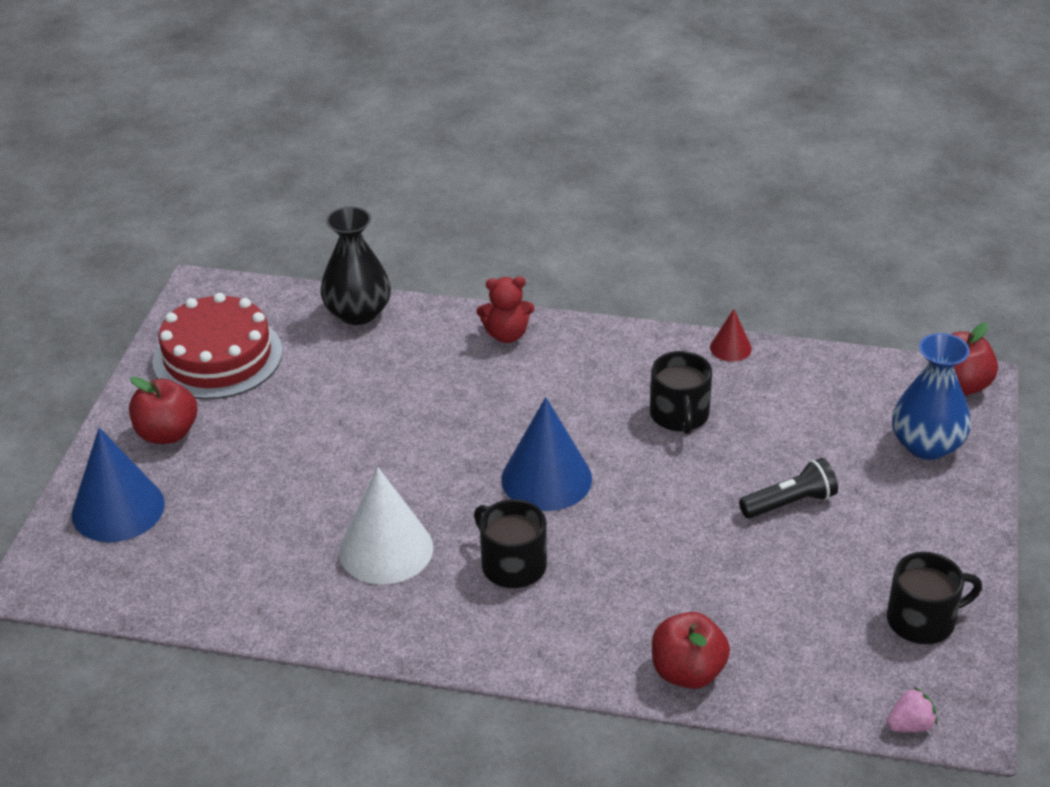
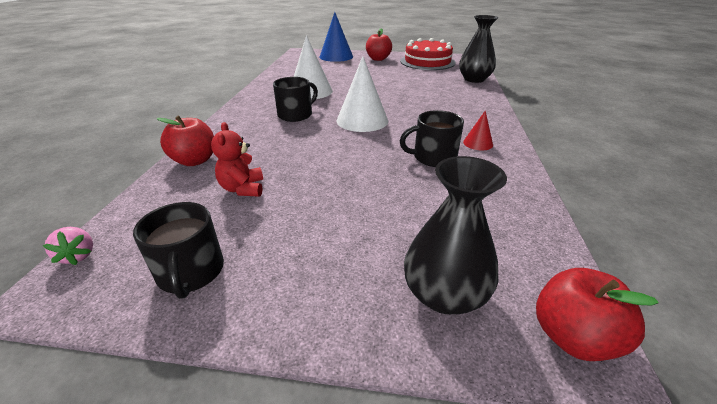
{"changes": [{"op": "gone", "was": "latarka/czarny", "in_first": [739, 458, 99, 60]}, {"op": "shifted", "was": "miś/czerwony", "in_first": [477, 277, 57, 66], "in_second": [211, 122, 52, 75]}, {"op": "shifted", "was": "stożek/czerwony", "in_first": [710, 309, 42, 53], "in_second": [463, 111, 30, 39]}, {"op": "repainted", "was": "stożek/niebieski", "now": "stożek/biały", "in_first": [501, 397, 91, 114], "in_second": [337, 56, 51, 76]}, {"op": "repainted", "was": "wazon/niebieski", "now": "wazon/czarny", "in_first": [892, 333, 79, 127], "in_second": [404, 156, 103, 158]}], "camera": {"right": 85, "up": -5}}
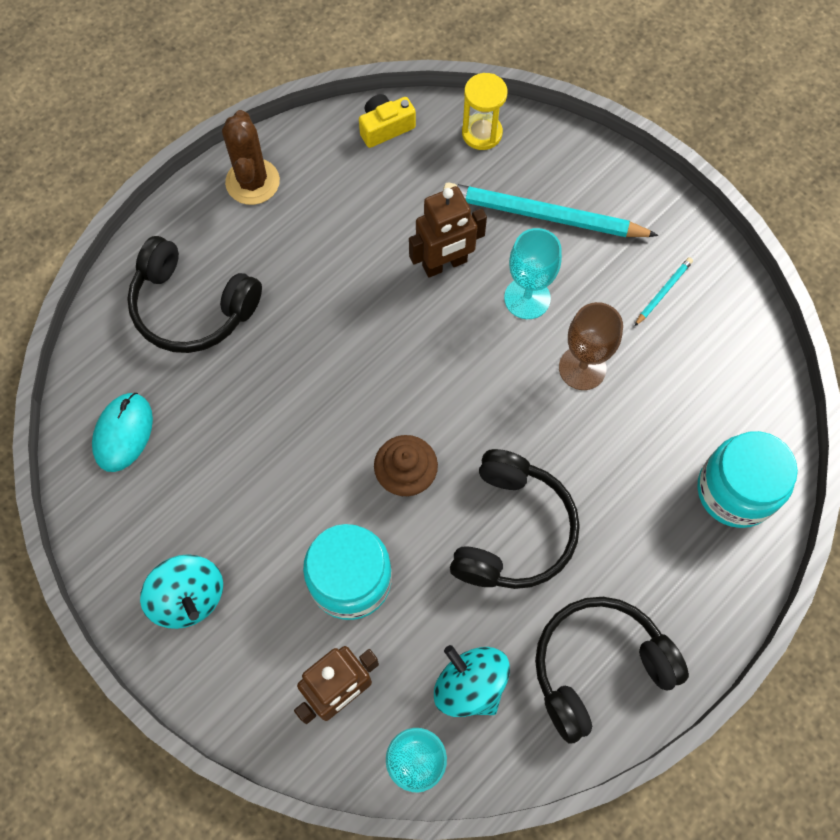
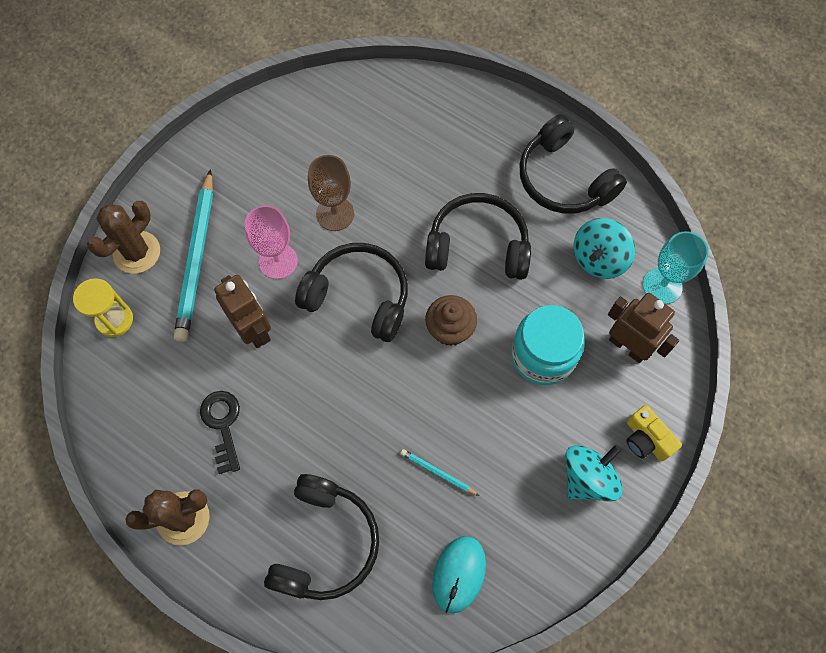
{"changes": [{"op": "gone", "was": "słoik/turkusowy", "in_first": [697, 431, 101, 97]}, {"op": "new", "now": "kaktus/brązowy", "in_second": [87, 201, 73, 73]}, {"op": "new", "now": "klucz/czarny", "in_second": [200, 391, 40, 83]}, {"op": "new", "now": "słuchawki/czarny", "in_second": [295, 243, 113, 99]}, {"op": "shifted", "was": "aparat fotograficzny/żółty", "in_first": [359, 94, 57, 54], "in_second": [626, 405, 56, 56]}, {"op": "shifted", "was": "ołówek/turkusowy", "in_first": [635, 257, 58, 69], "in_second": [400, 449, 79, 47]}, {"op": "repainted", "was": "kielich/turkusowy", "now": "kielich/różowy", "in_first": [504, 228, 58, 91], "in_second": [244, 205, 54, 74]}, {"op": "rotated", "was": "myszka/turkusowy", "in_first": [92, 393, 61, 79], "in_second": [432, 536, 54, 78], "clockwise": -75}], "camera": {"right": -100, "up": 0}}
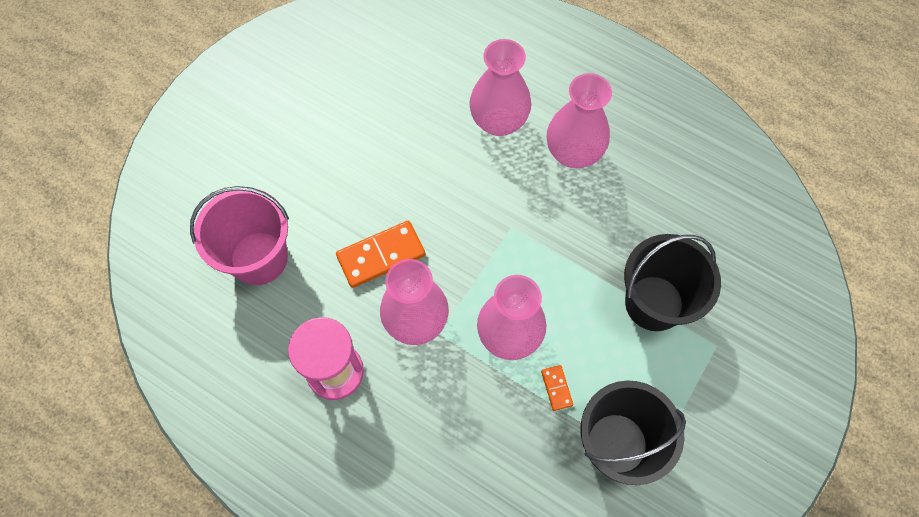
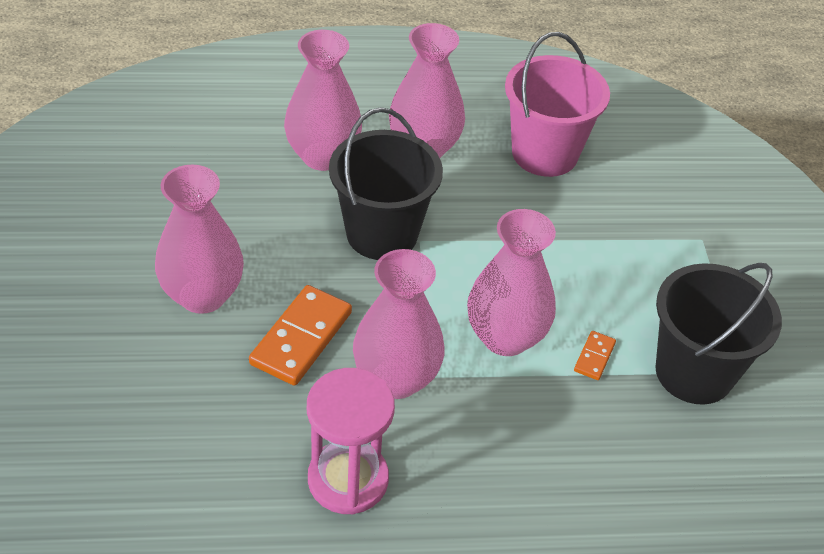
{"changes": [{"op": "new", "now": "wazon/różowy", "in_second": [155, 165, 89, 149]}, {"op": "shifted", "was": "wiadro/różowy", "in_first": [190, 186, 99, 99], "in_second": [505, 32, 105, 145]}, {"op": "shifted", "was": "wiadro/czarny", "in_first": [624, 234, 97, 97], "in_second": [329, 107, 114, 153]}, {"op": "rotated", "was": "kostka domina/pomarańczowy", "in_first": [541, 365, 32, 46], "in_second": [574, 331, 42, 49], "clockwise": 75}], "camera": {"right": -40, "up": -20}}
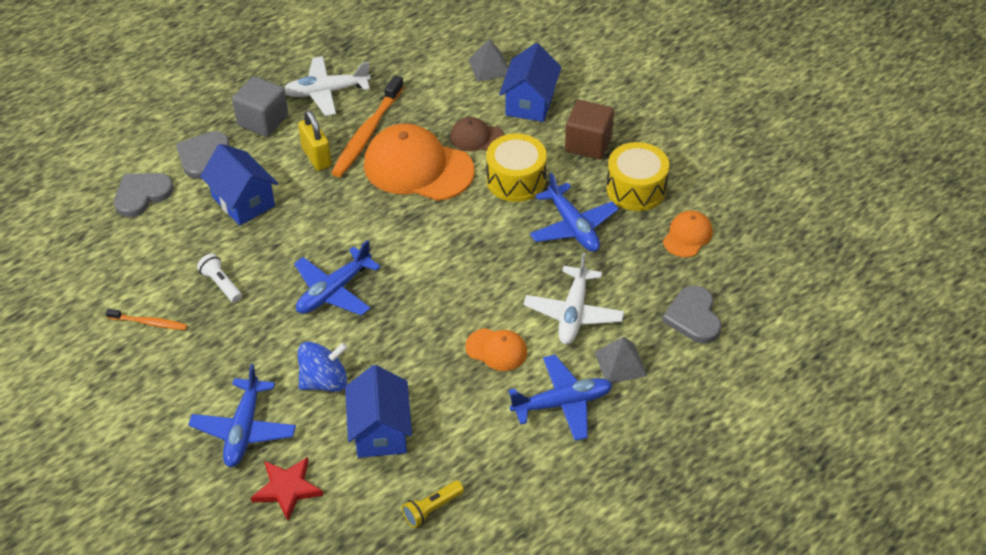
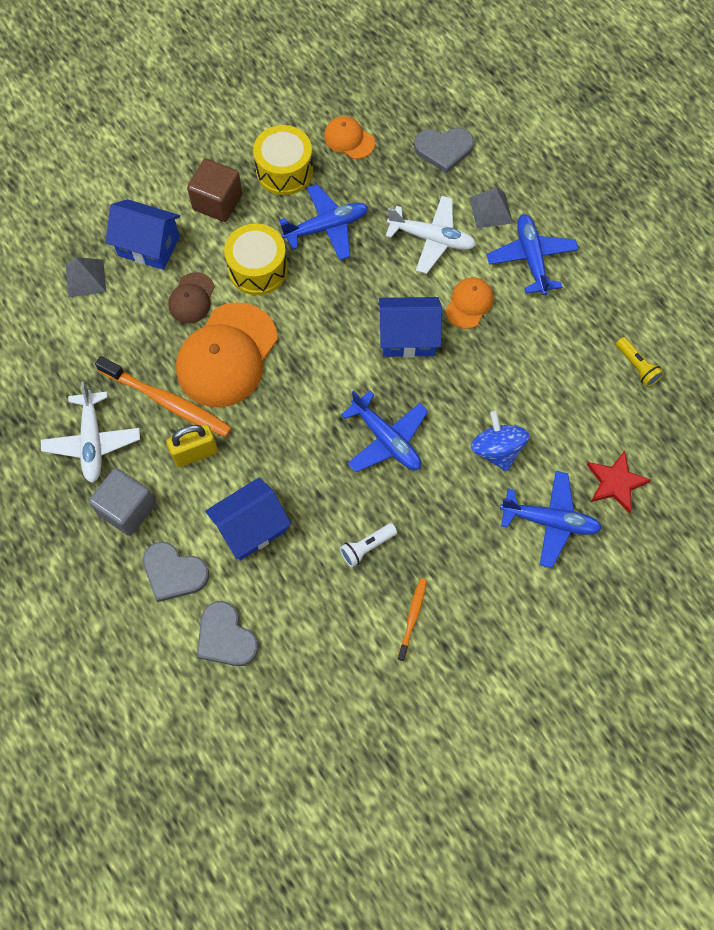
{"changes": [{"op": "shifted", "was": "domek/niebieski", "in_first": [345, 365, 67, 93], "in_second": [379, 297, 63, 61]}], "camera": {"right": -85, "up": 20}}
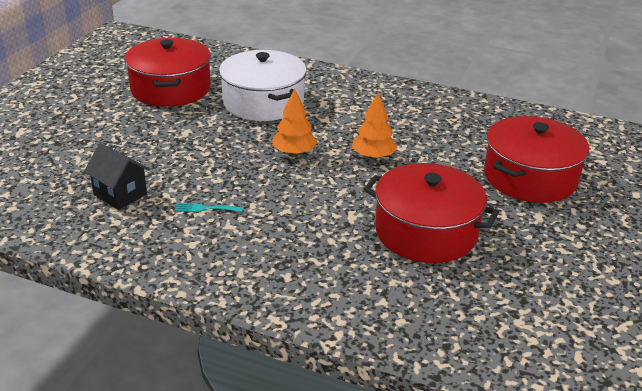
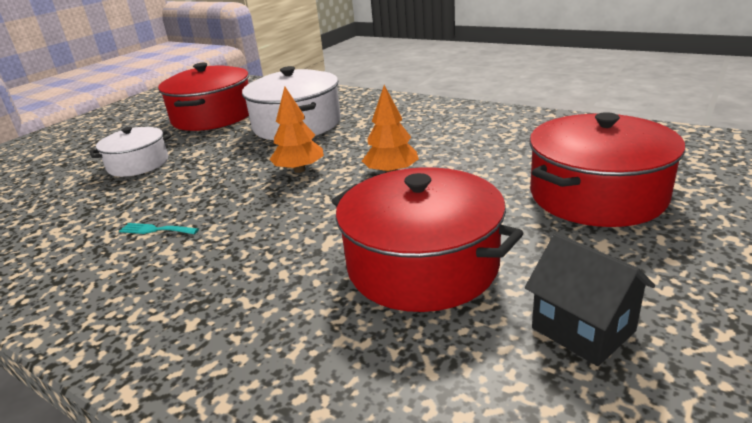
{"changes": [{"op": "new", "now": "garnek/biały", "in_second": [90, 127, 82, 50]}, {"op": "shifted", "was": "domek/czarny", "in_first": [84, 143, 66, 67], "in_second": [525, 233, 130, 133]}], "camera": {"right": 15, "up": -5}}
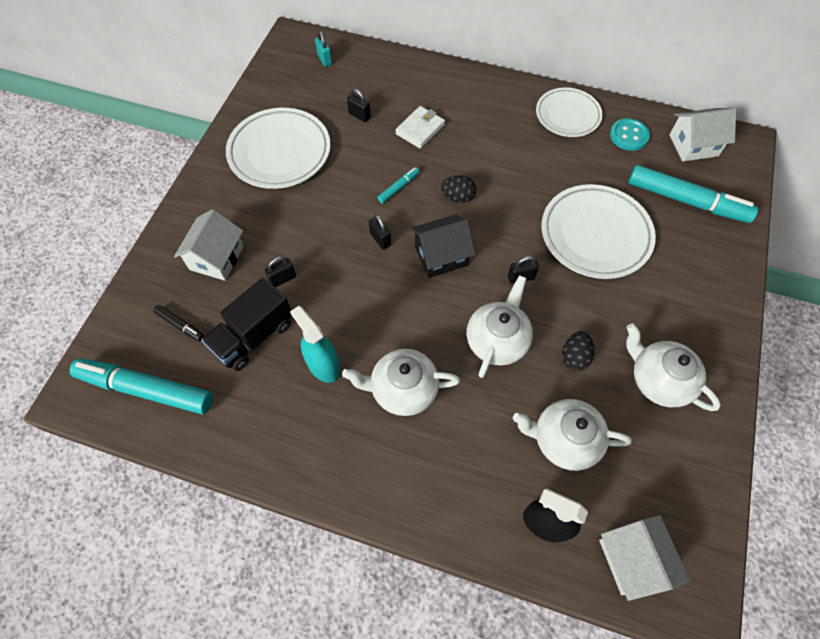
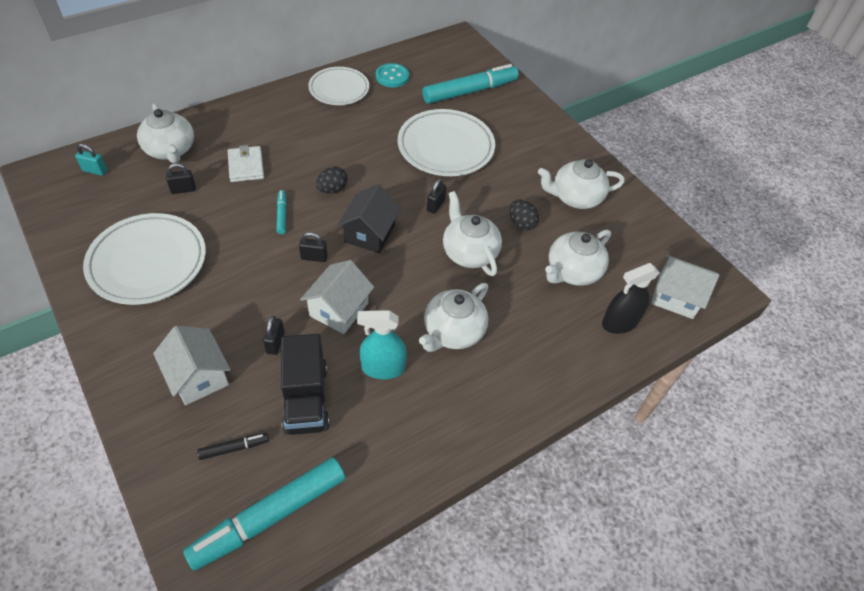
{"changes": [{"op": "new", "now": "imbryk/biały", "in_second": [137, 103, 57, 60]}, {"op": "shifted", "was": "domek/biały", "in_first": [669, 108, 67, 53], "in_second": [300, 260, 74, 74]}], "camera": {"right": -55, "up": -10}}
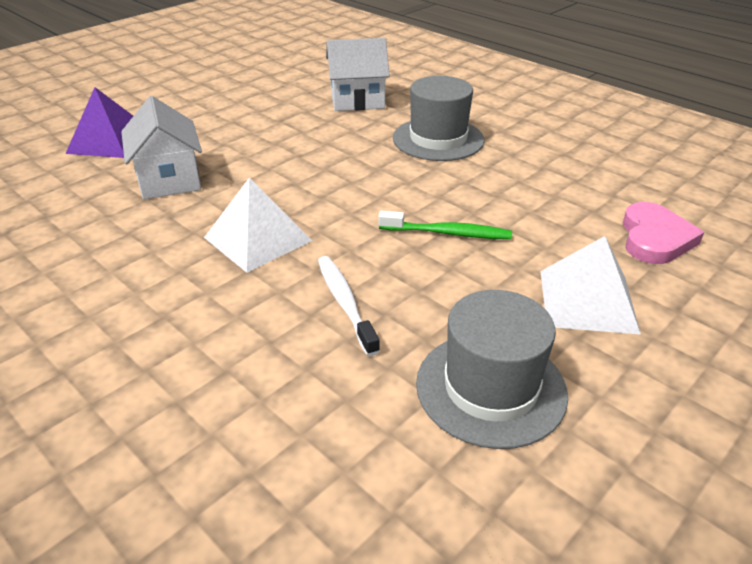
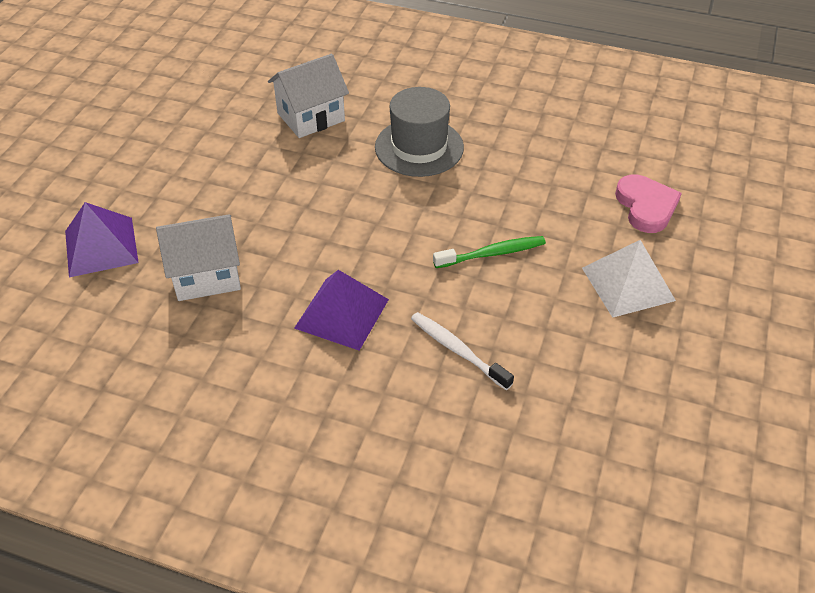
{"changes": [{"op": "gone", "was": "kapelusz/szary", "in_first": [416, 290, 152, 159]}, {"op": "repainted", "was": "piramida/biały", "now": "piramida/fioletowy", "in_first": [204, 177, 108, 96], "in_second": [294, 270, 95, 80]}, {"op": "rotated", "was": "domek/biały", "in_first": [121, 96, 81, 104], "in_second": [156, 214, 85, 87], "clockwise": -60}], "camera": {"right": -25, "up": 10}}
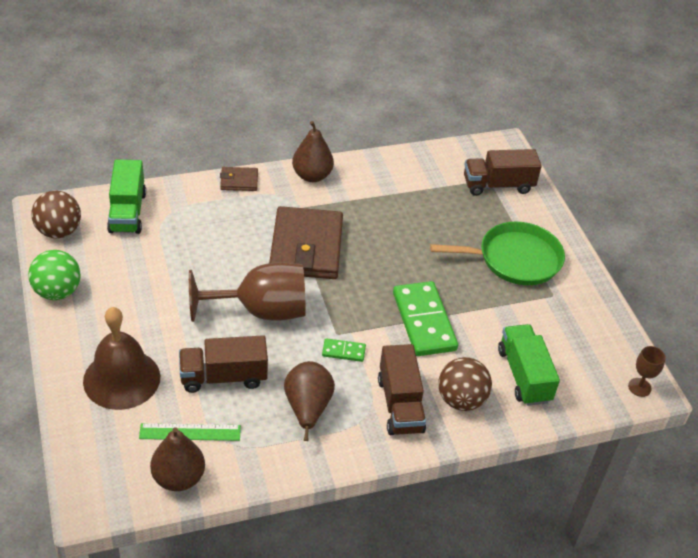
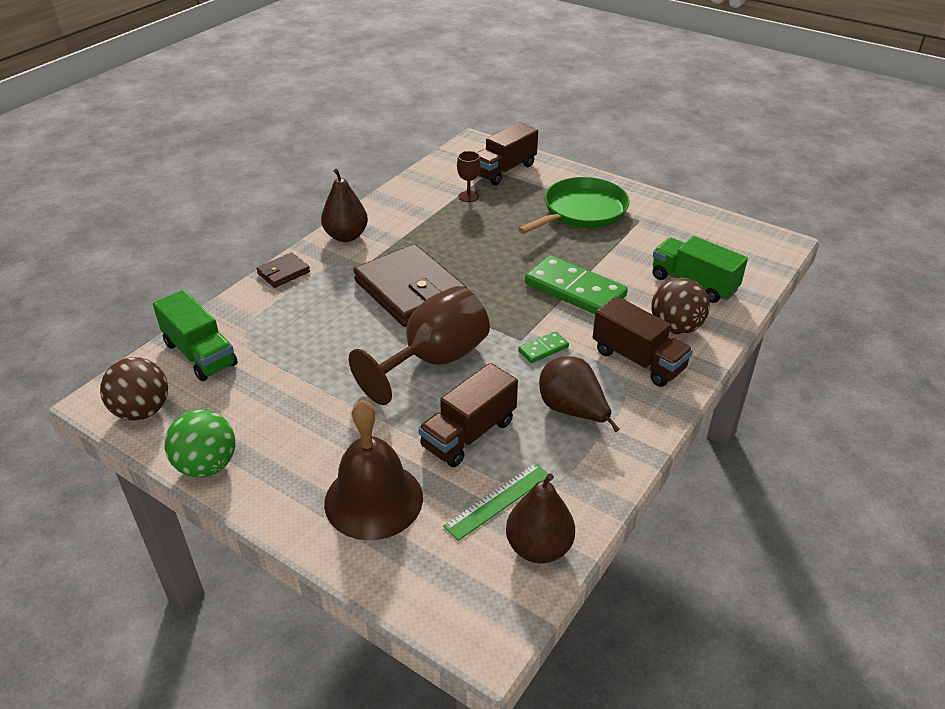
{"changes": [{"op": "shifted", "was": "kielich/brązowy", "in_first": [628, 346, 38, 51], "in_second": [457, 151, 24, 51]}], "camera": {"right": -35, "up": -5}}
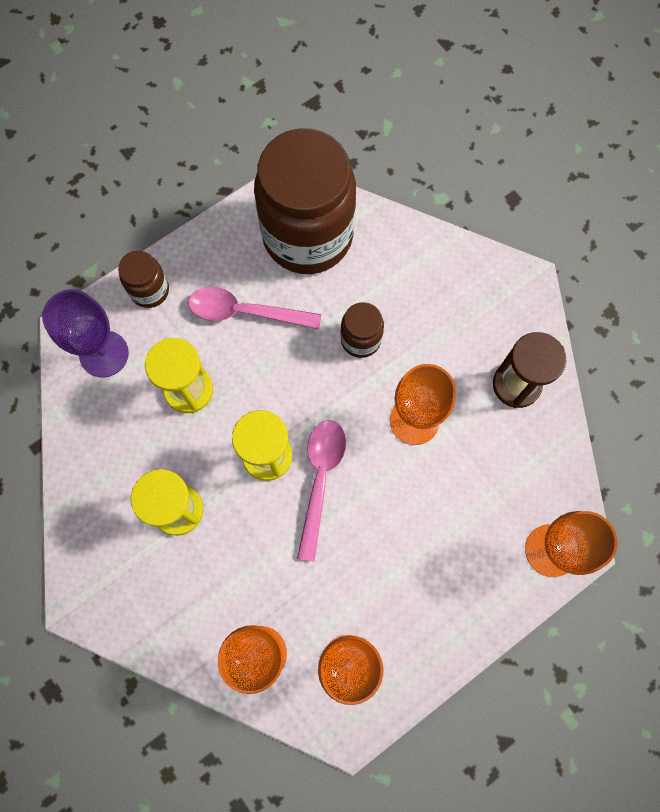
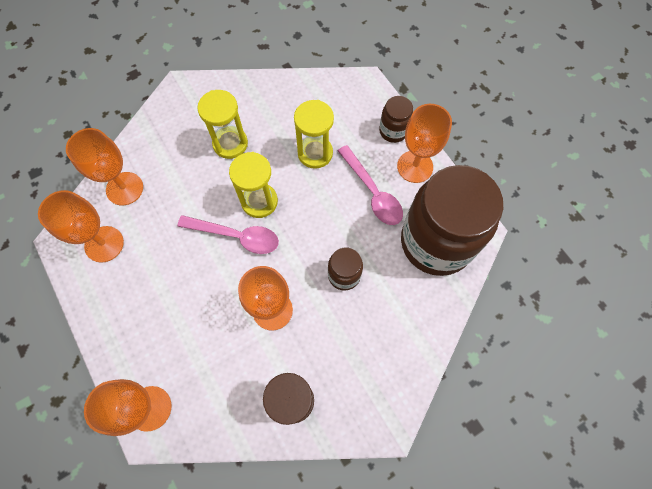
{"changes": [{"op": "gone", "was": "kielich/fioletowy", "in_first": [42, 289, 87, 88]}, {"op": "new", "now": "kielich/pomarańczowy", "in_second": [397, 104, 55, 79]}, {"op": "rotated", "was": "łyżka/różowy", "in_first": [188, 287, 134, 42], "in_second": [338, 145, 65, 80], "clockwise": 135}], "camera": {"right": 95, "up": -5}}
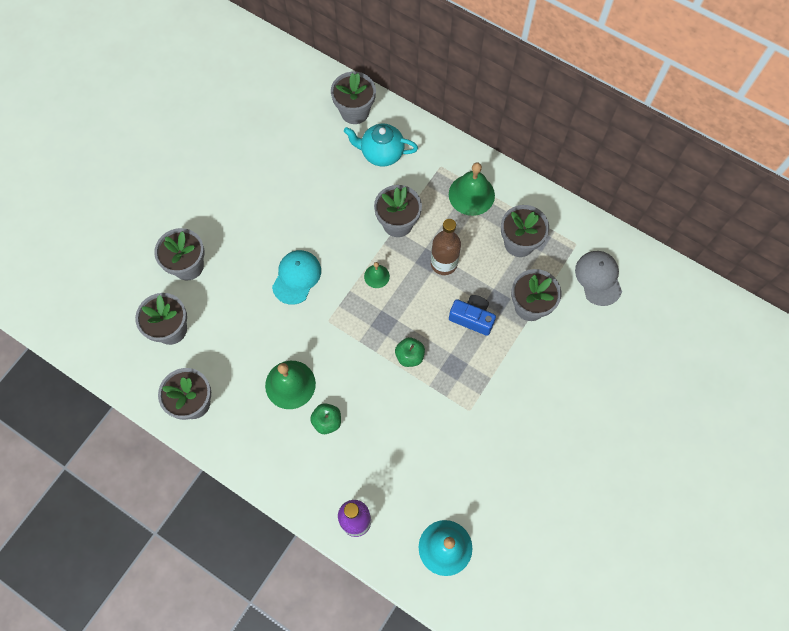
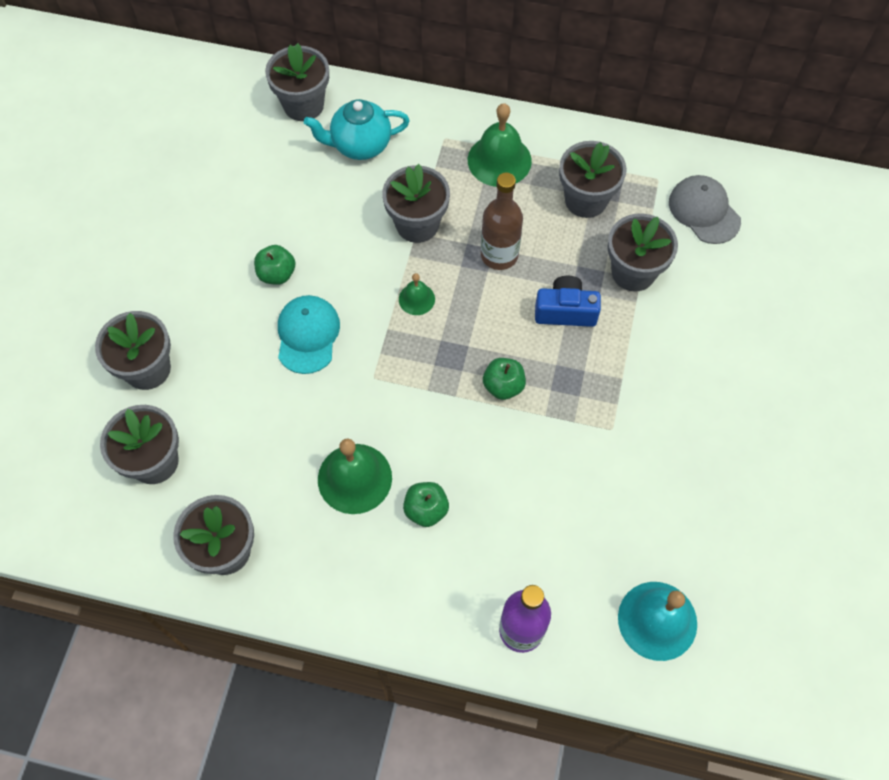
{"changes": [{"op": "new", "now": "jabłko/zielony", "in_second": [254, 245, 41, 40]}], "camera": {"right": -20, "up": -5}}
